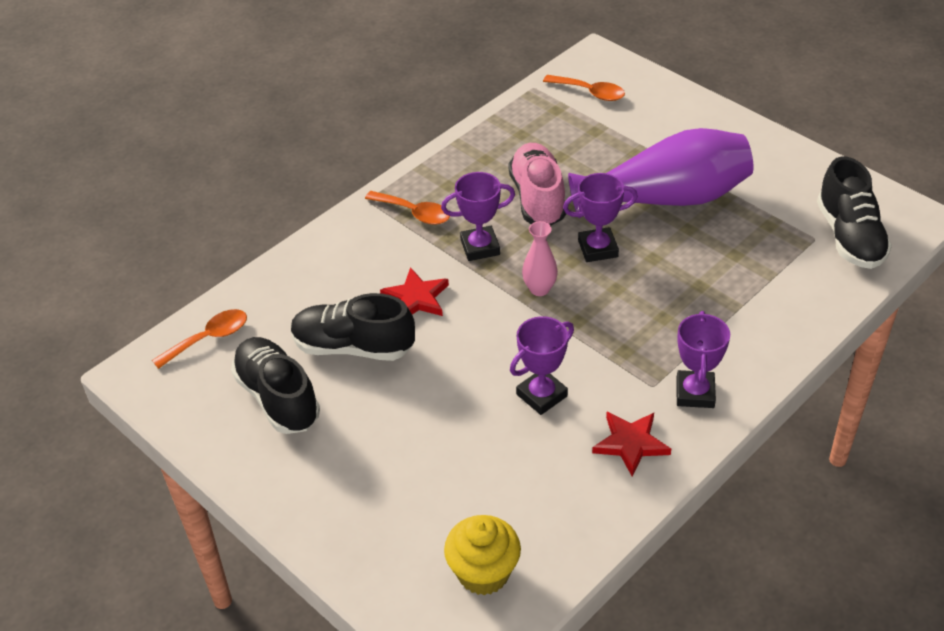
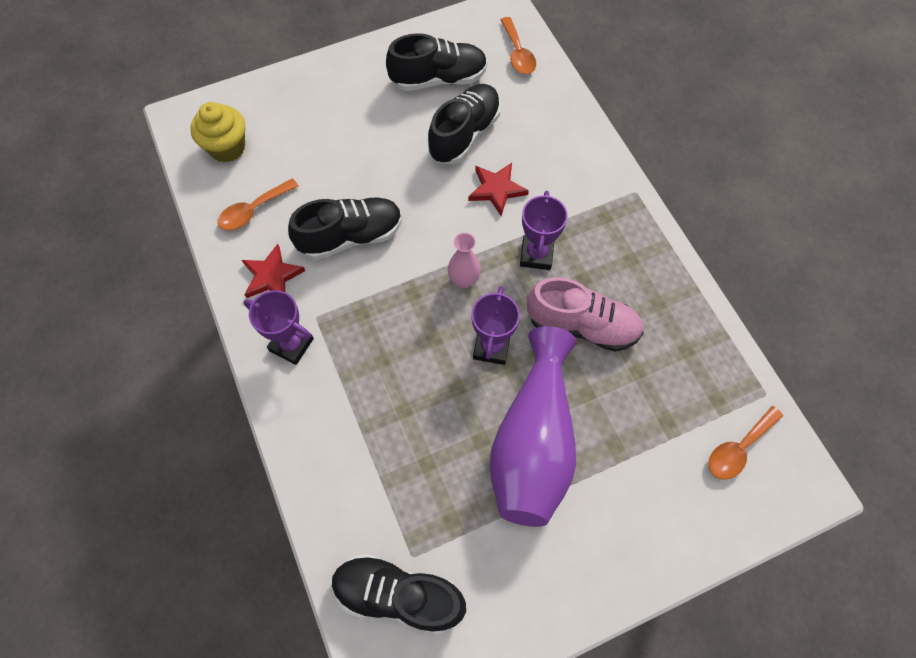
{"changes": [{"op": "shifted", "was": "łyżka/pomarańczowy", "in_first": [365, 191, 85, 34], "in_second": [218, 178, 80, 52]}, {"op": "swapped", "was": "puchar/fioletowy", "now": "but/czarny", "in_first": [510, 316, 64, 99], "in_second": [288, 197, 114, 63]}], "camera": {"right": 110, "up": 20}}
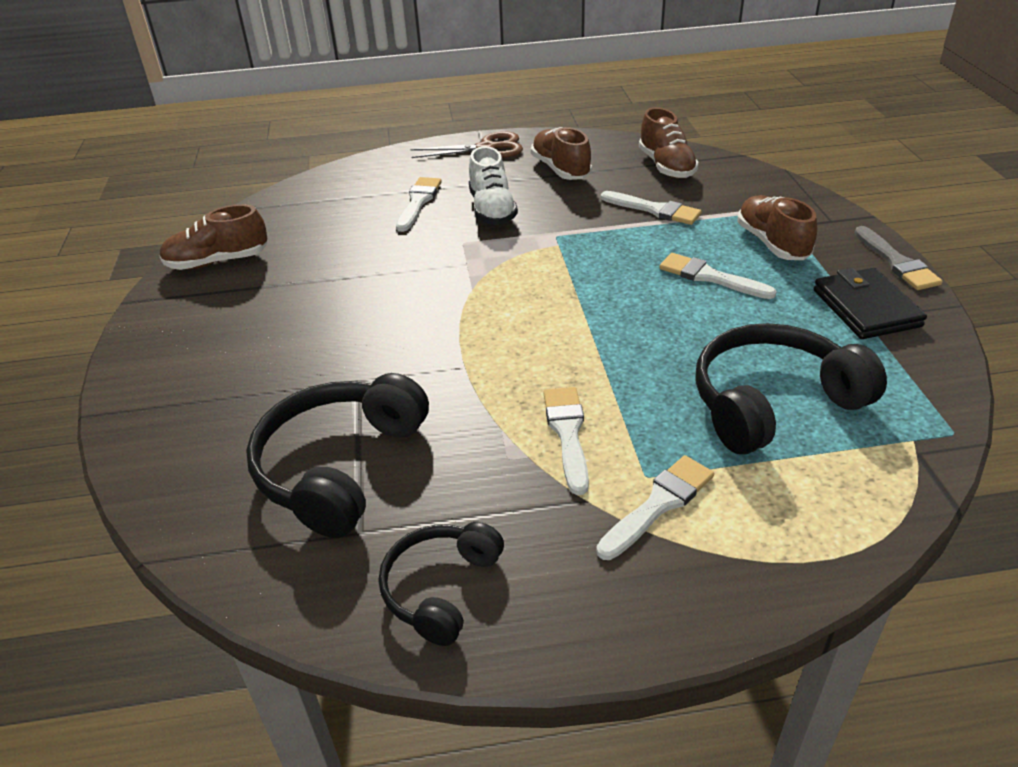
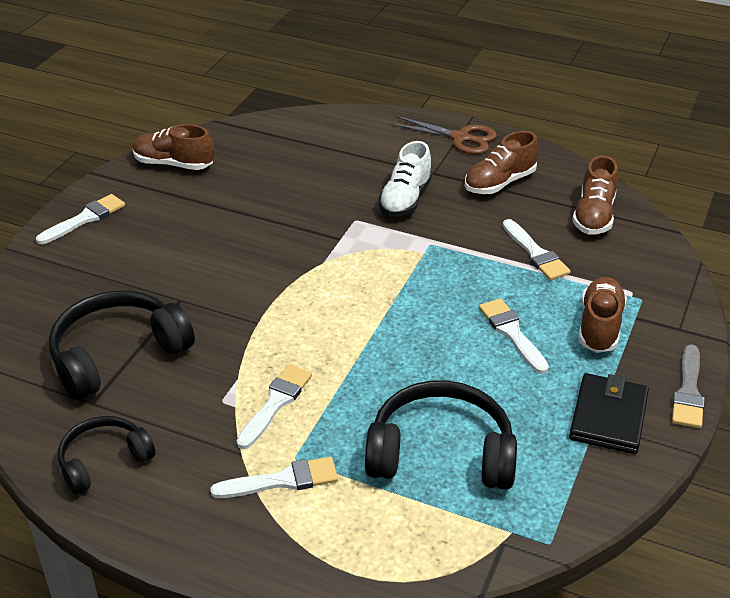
{"changes": [{"op": "shifted", "was": "pędzel/biały", "in_first": [396, 177, 46, 55], "in_second": [36, 194, 89, 50]}, {"op": "rotated", "was": "but/brązowy", "in_first": [531, 127, 61, 53], "in_second": [465, 131, 74, 63], "clockwise": -135}], "camera": {"right": 30, "up": 0}}
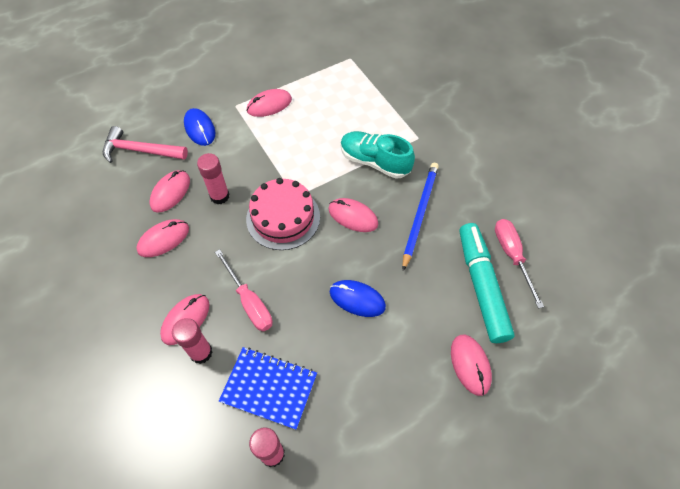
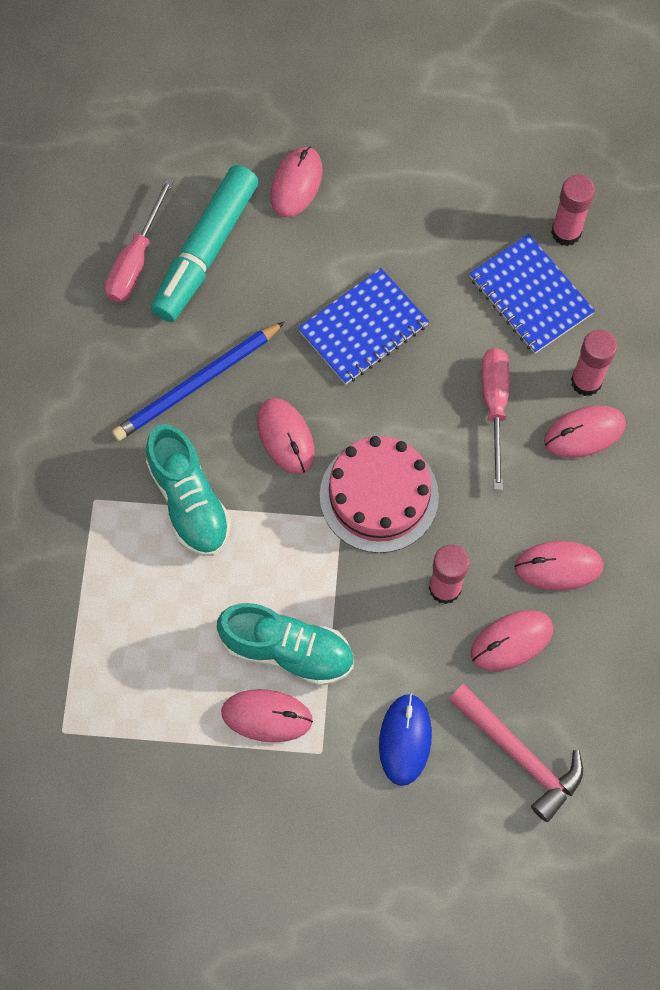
{"changes": [{"op": "new", "now": "but/turkusowy", "in_second": [217, 603, 137, 83]}, {"op": "swapped", "was": "myszka/niebieski", "now": "zeszyt/niebieski", "in_first": [330, 280, 56, 37], "in_second": [298, 268, 131, 116]}], "camera": {"right": -145, "up": 10}}
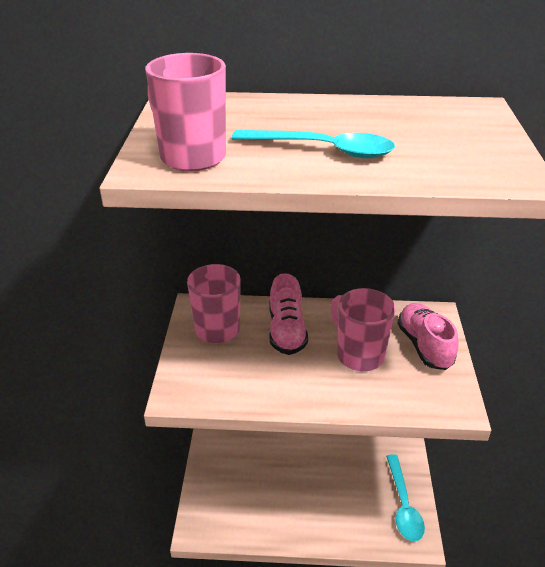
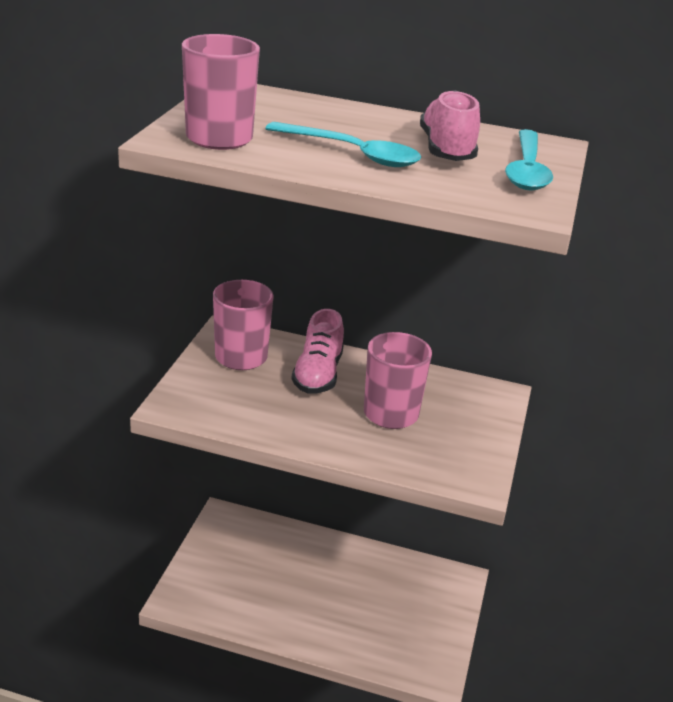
{"changes": [{"op": "shifted", "was": "łyżka/turkusowy", "in_first": [386, 454, 39, 87], "in_second": [505, 129, 48, 62]}, {"op": "shifted", "was": "but/różowy", "in_first": [397, 303, 62, 67], "in_second": [420, 90, 60, 71]}], "camera": {"right": 10, "up": -5}}
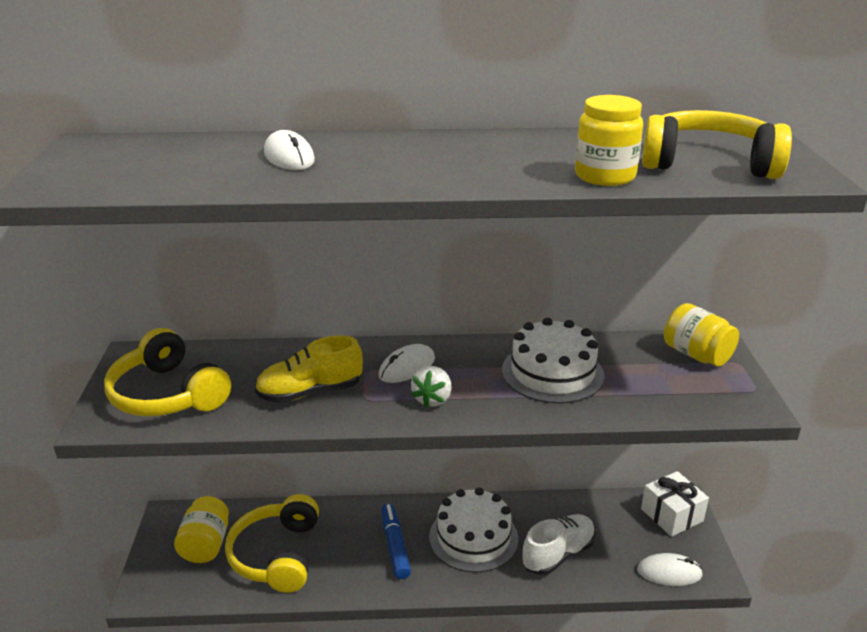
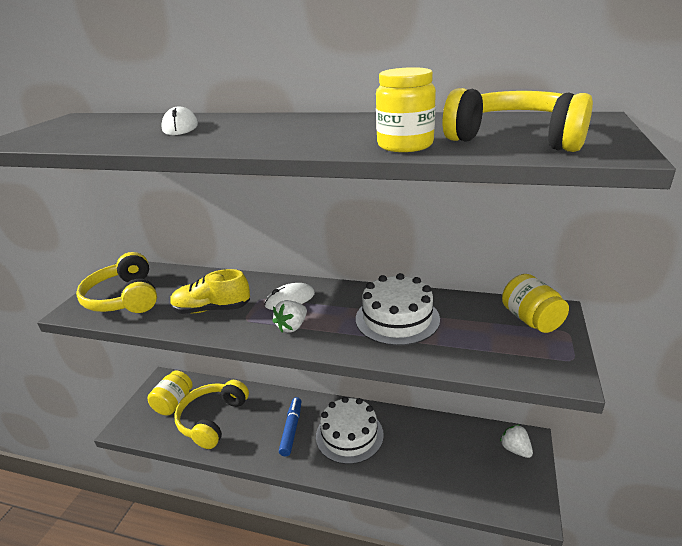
{"changes": [{"op": "gone", "was": "but/biały", "in_first": [522, 514, 73, 61]}, {"op": "gone", "was": "myszka/biały", "in_first": [637, 553, 66, 33]}, {"op": "swapped", "was": "prezent/biały", "now": "truskawka/biały", "in_first": [641, 471, 68, 66], "in_second": [500, 424, 33, 34]}], "camera": {"right": 20, "up": 0}}
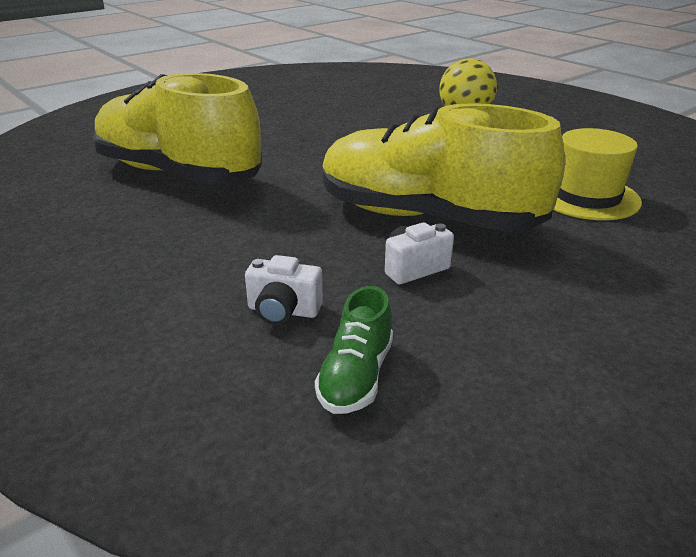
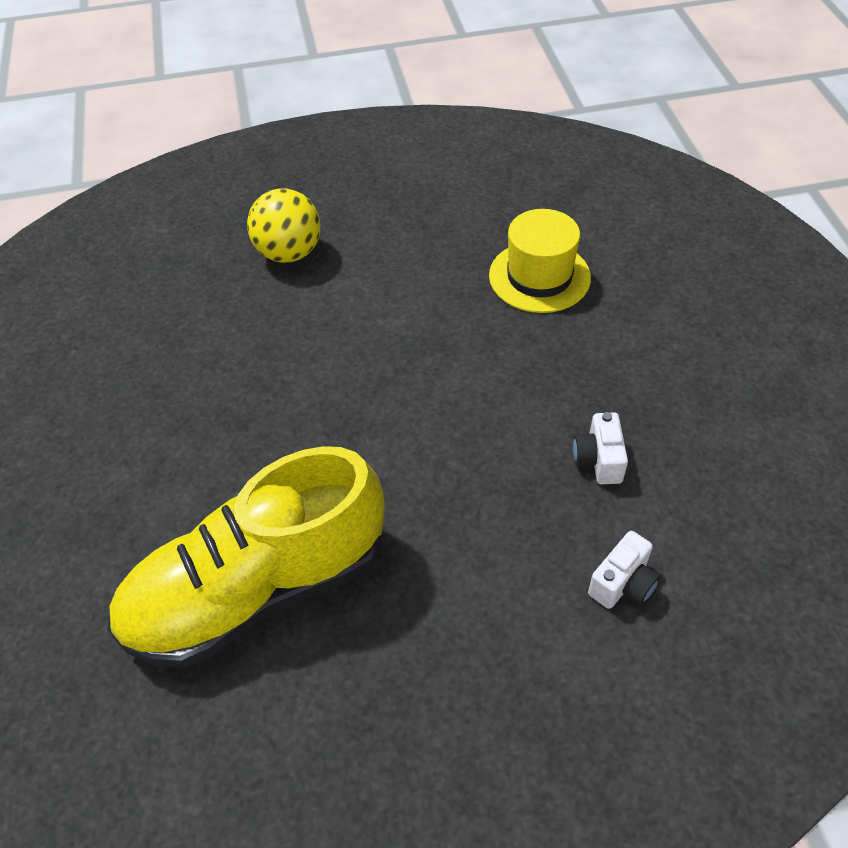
{"changes": [{"op": "gone", "was": "but/zielony", "in_first": [315, 286, 78, 128]}, {"op": "gone", "was": "but/żółty", "in_first": [322, 103, 243, 129]}], "camera": {"right": -60, "up": 20}}
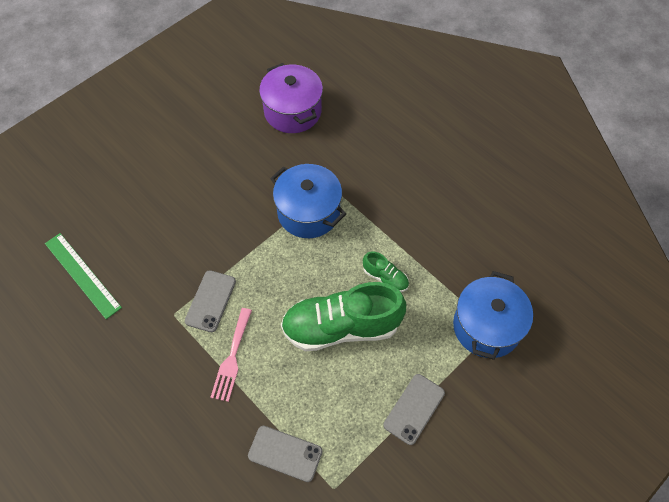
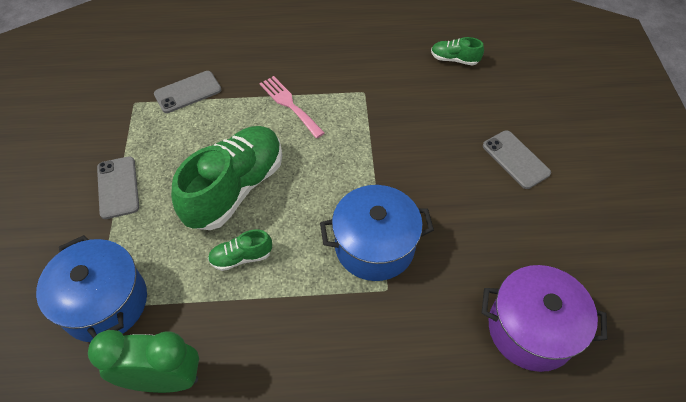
{"changes": [{"op": "new", "now": "budzik/zielony", "in_second": [88, 330, 111, 63]}, {"op": "shifted", "was": "telefon/szary", "in_first": [185, 270, 51, 62], "in_second": [483, 130, 68, 59]}, {"op": "swapped", "was": "linijka/zielony", "now": "but/zielony", "in_first": [45, 233, 77, 86], "in_second": [431, 37, 53, 29]}], "camera": {"right": 130, "up": -5}}
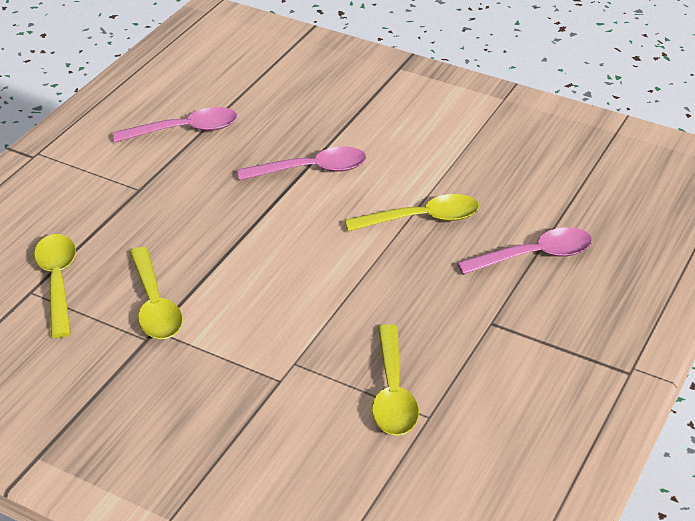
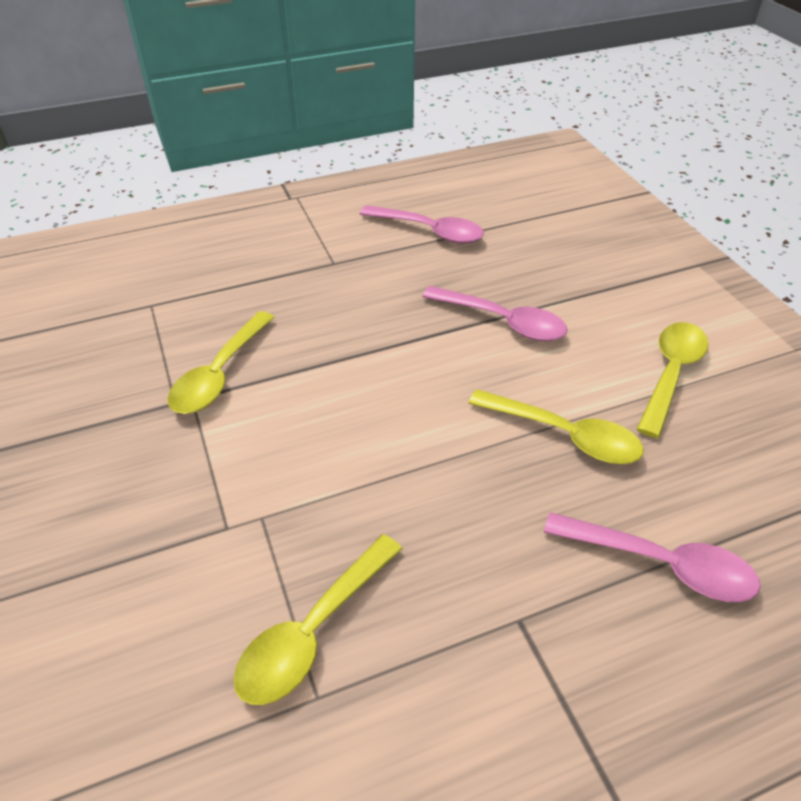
{"changes": [{"op": "shifted", "was": "łyżka/żółty", "in_first": [34, 234, 42, 104], "in_second": [637, 322, 72, 116]}], "camera": {"right": 40, "up": 5}}
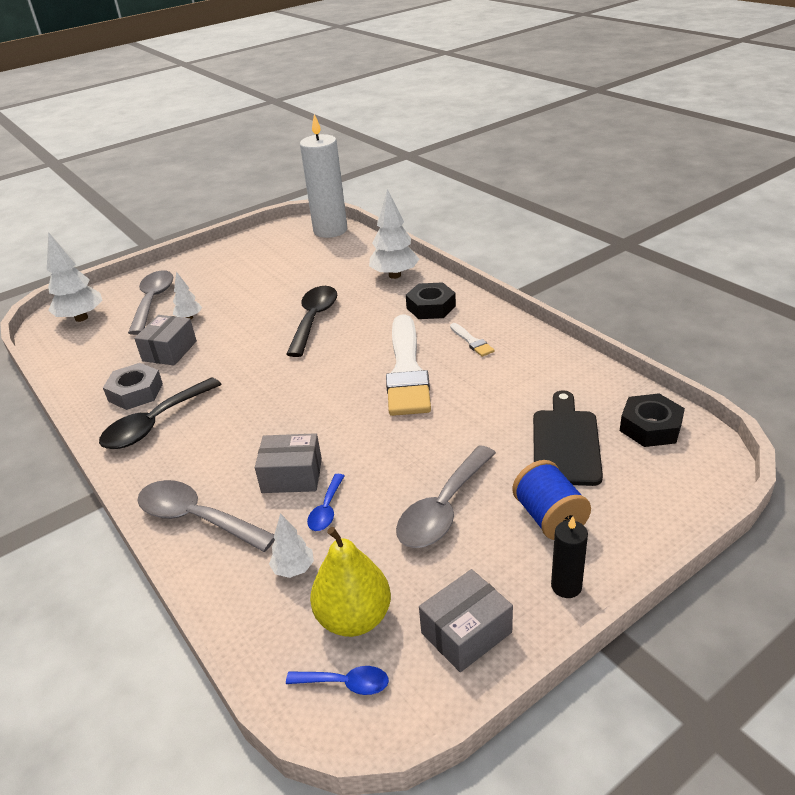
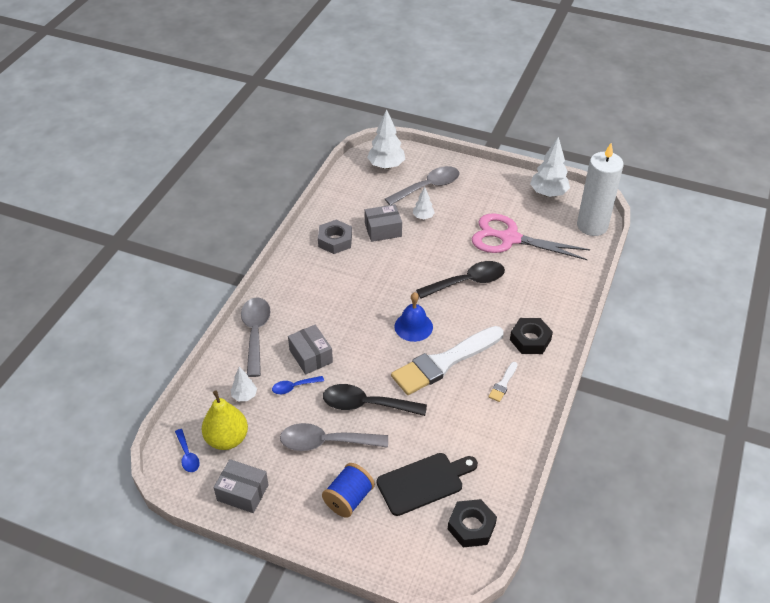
{"changes": [{"op": "gone", "was": "świeca/czarny", "in_first": [551, 516, 37, 82]}, {"op": "new", "now": "dzwonek/niebieski", "in_second": [394, 292, 39, 50]}, {"op": "new", "now": "nożyczki/różowy", "in_second": [472, 213, 118, 47]}, {"op": "shifted", "was": "łyżka/czarny", "in_first": [99, 377, 123, 72], "in_second": [323, 384, 104, 32]}, {"op": "shifted", "was": "drzewko/biały", "in_first": [369, 189, 50, 90], "in_second": [530, 137, 40, 60]}], "camera": {"right": 55, "up": 10}}
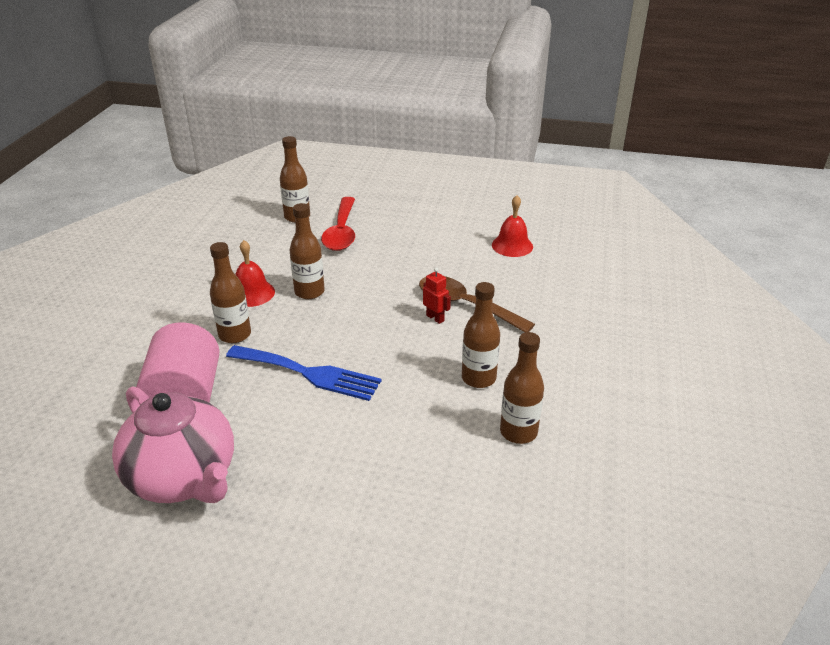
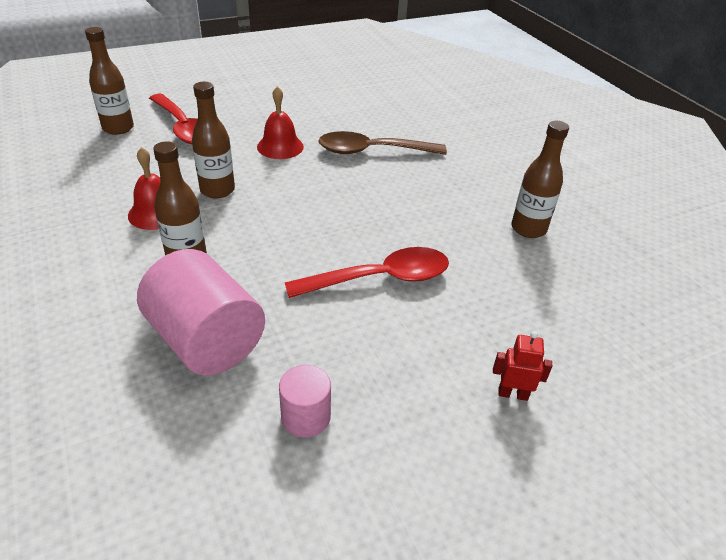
{"changes": [{"op": "gone", "was": "widelec/niebieski", "in_first": [226, 345, 156, 56]}, {"op": "gone", "was": "butelka/brązowy", "in_first": [462, 282, 38, 106]}, {"op": "new", "now": "łyżka/czerwony", "in_second": [285, 247, 164, 51]}, {"op": "shifted", "was": "robot/czerwony", "in_first": [423, 267, 28, 57], "in_second": [493, 331, 59, 70]}, {"op": "shifted", "was": "dzwonek/czerwony", "in_first": [492, 195, 41, 62], "in_second": [257, 86, 47, 73]}, {"op": "swapped", "was": "imbryk/różowy", "now": "walec/różowy", "in_first": [112, 386, 122, 117], "in_second": [279, 365, 52, 73]}], "camera": {"right": -40, "up": 5}}
